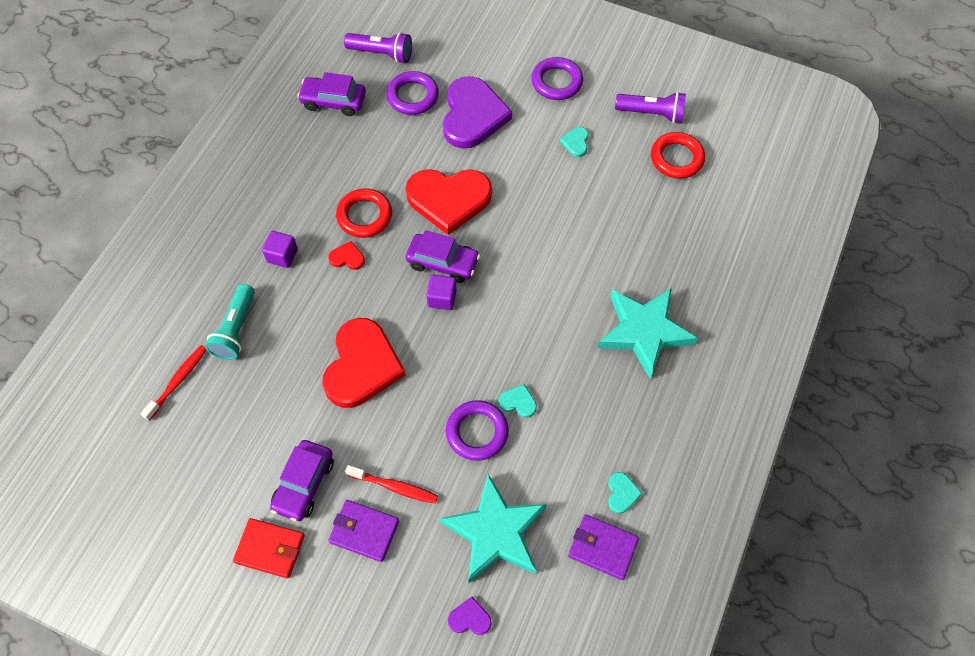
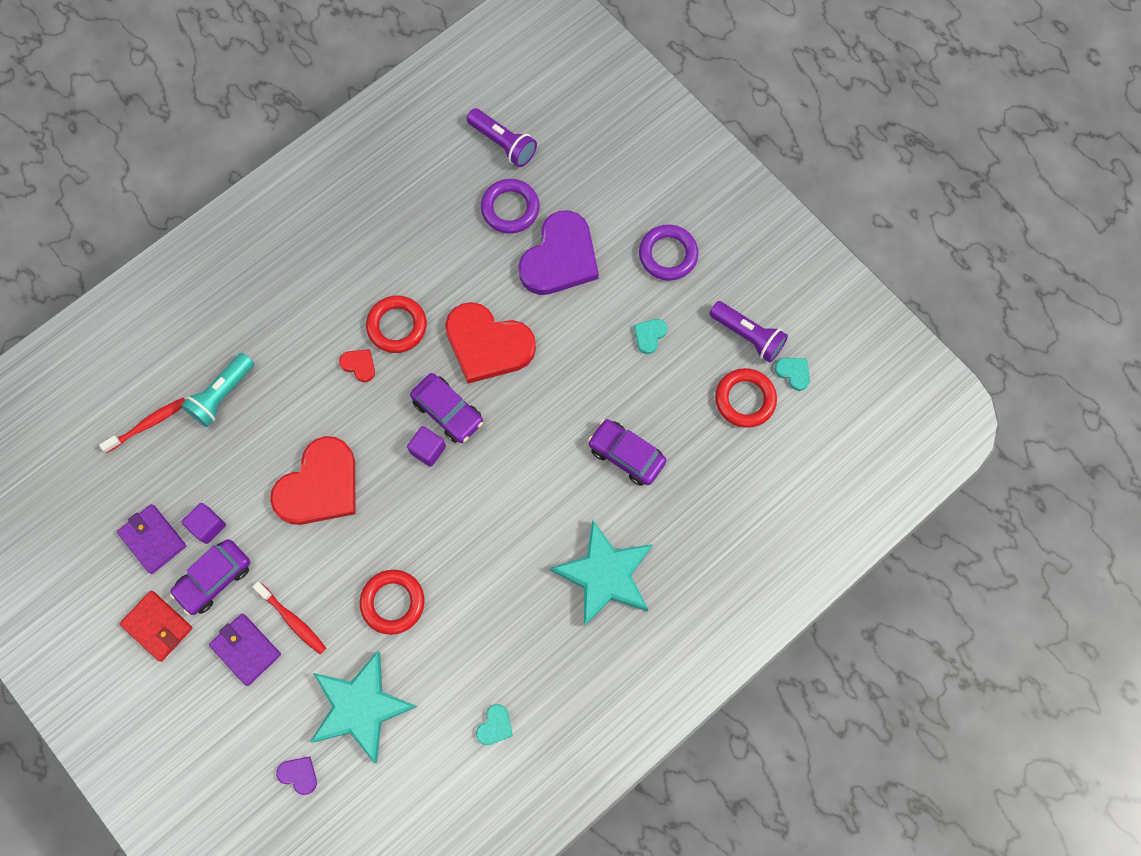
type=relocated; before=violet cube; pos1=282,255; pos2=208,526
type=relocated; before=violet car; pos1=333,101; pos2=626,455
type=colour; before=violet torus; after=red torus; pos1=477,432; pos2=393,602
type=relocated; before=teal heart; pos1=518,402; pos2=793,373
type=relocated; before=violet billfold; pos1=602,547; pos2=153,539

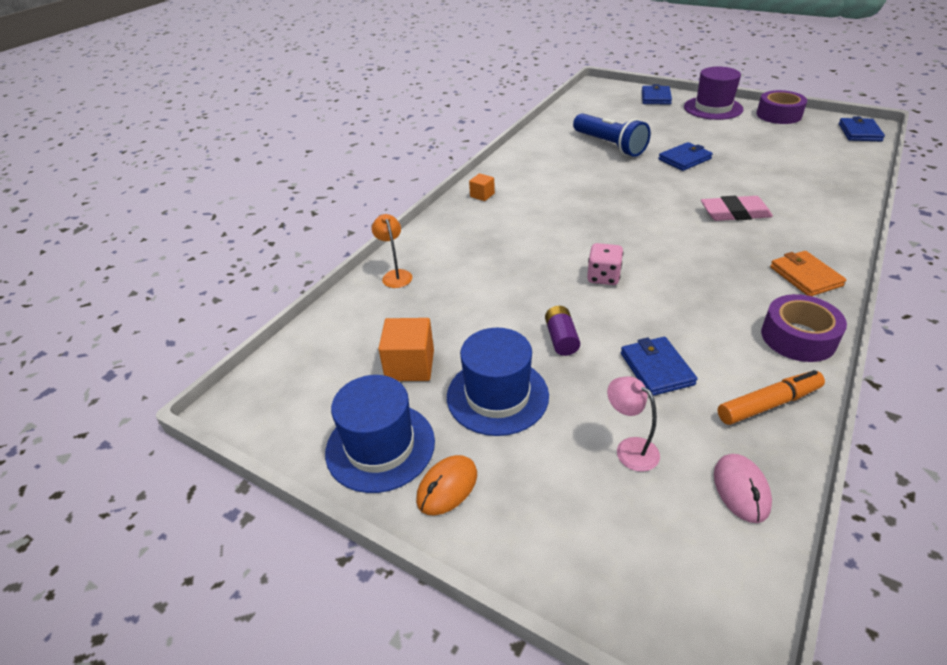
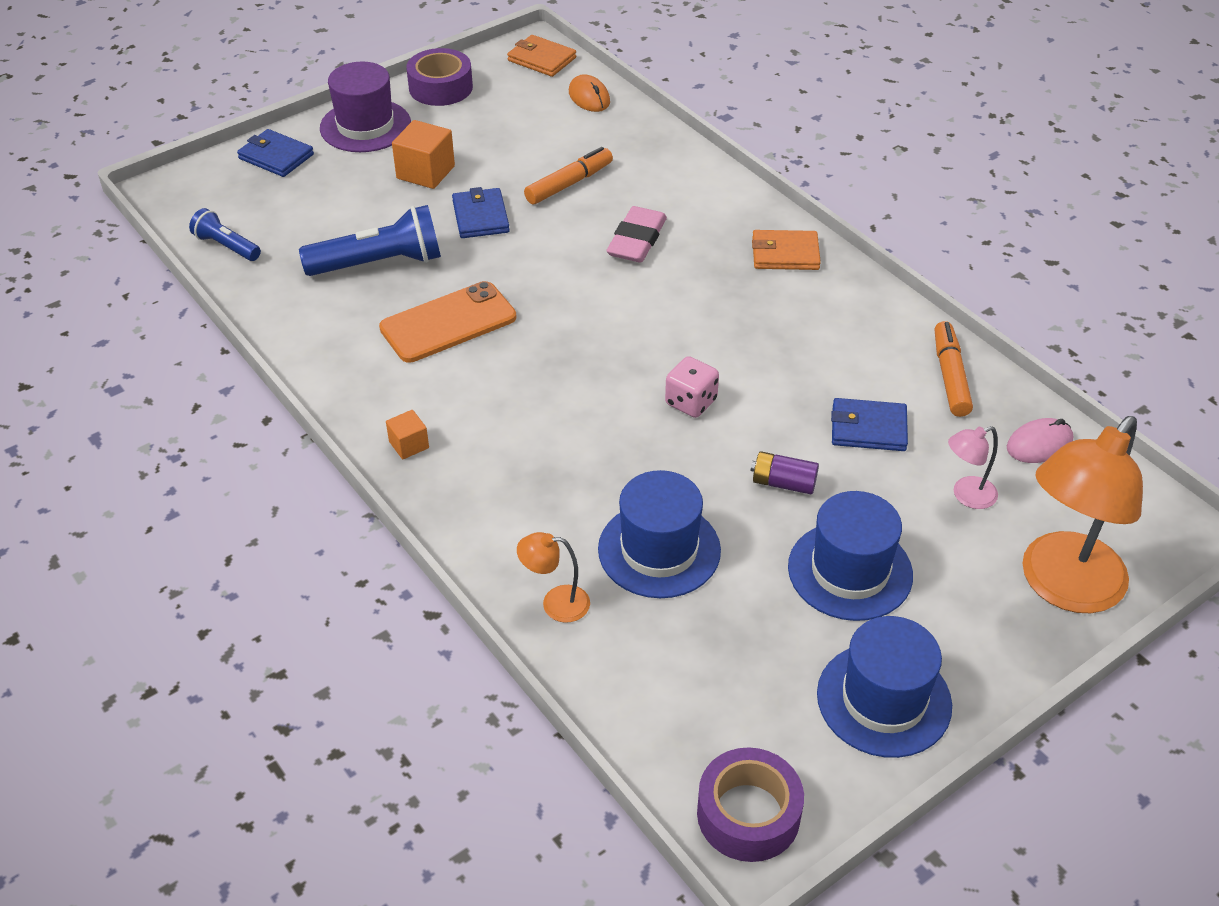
type=relocated; before=bright orange cube; pos1=410,365; pos2=425,172
type=relocated; before=bright orange PC mouse; pos1=447,487; pos2=589,97
type=spun; before=pink PC mouse; pos1=741,489; pos2=1039,444; turn=-45
type=relocated; before=violet tape; pos1=798,337; pos2=748,814
type=colour; before=royal blue billfold; after=bright orange billfold; pos1=859,132; pos2=542,59
type=appeared; after=royal blue torch; pos2=227,246
type=appeared; after=bright orange smartphone; pos2=448,323
type=appeared; after=bright orange marker pen; pos2=569,184
type=appeared; after=royal blue tall hat; pos2=659,550
type=appeared; after=bright orange reading lamp; pos2=1062,587

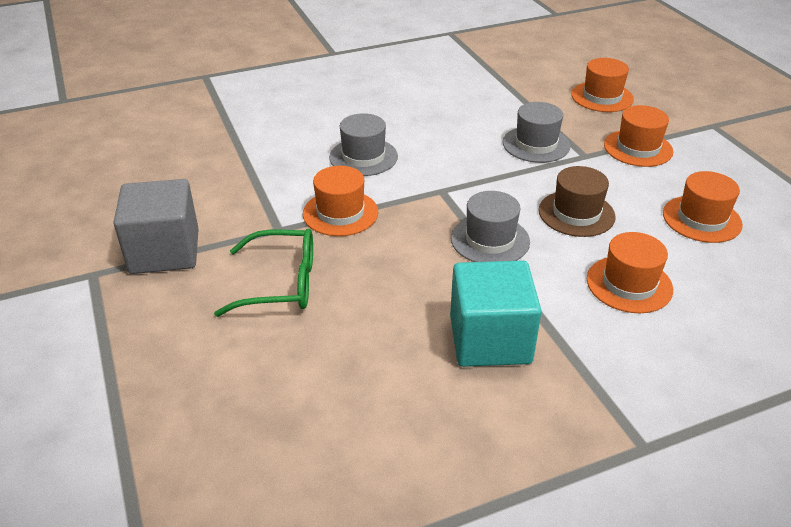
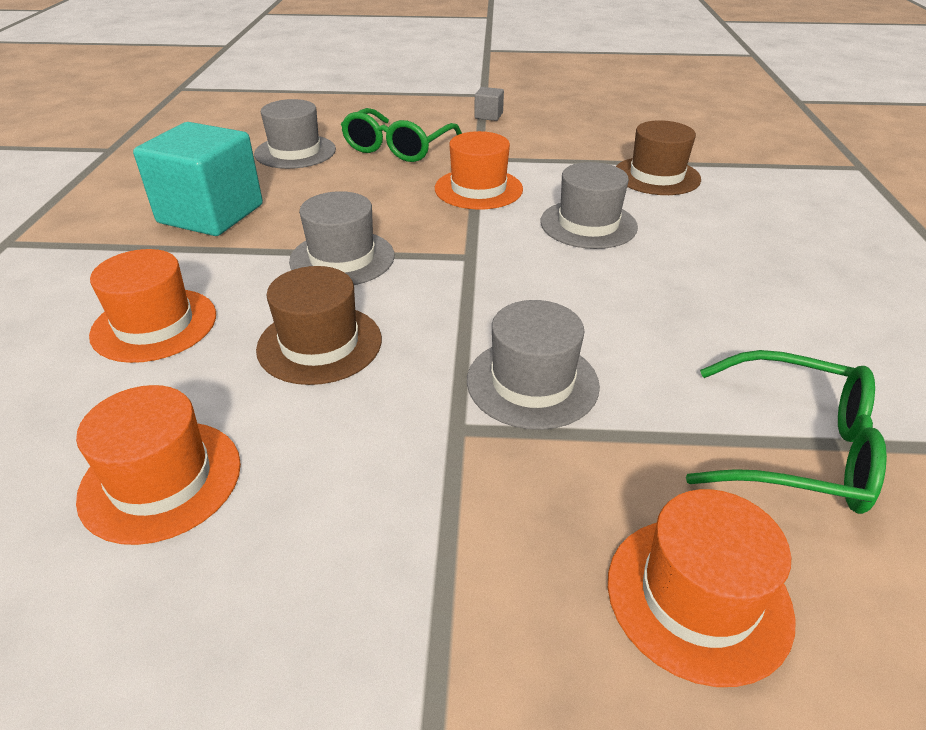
type=size; before=grey cube; pos1=164,252; pos2=488,116; scale=0.41
type=missing; before=bright orange tall hat; pos1=638,148
type=appeared; after=grey tall hat; pos2=295,152
type=appeared; after=brown tall hat; pos2=656,176
type=appeared; after=leaf-green glasses; pos2=794,448

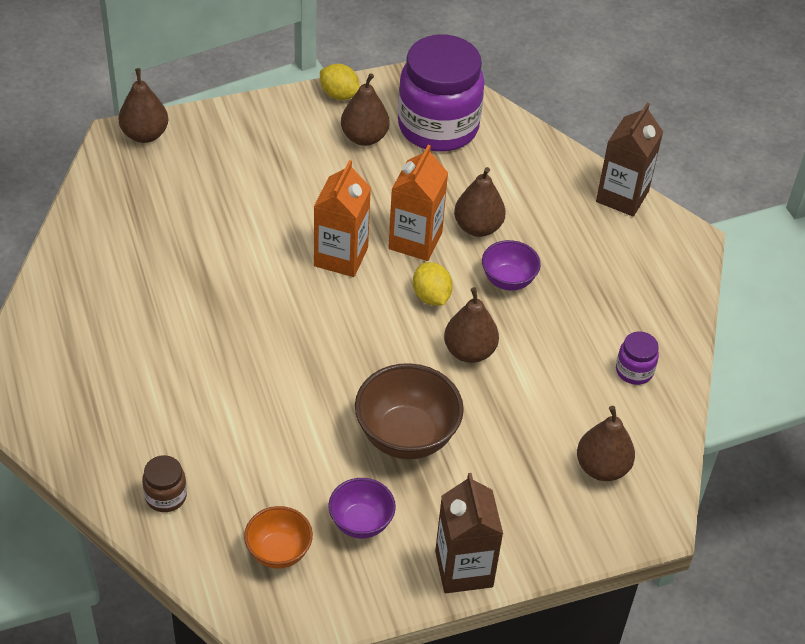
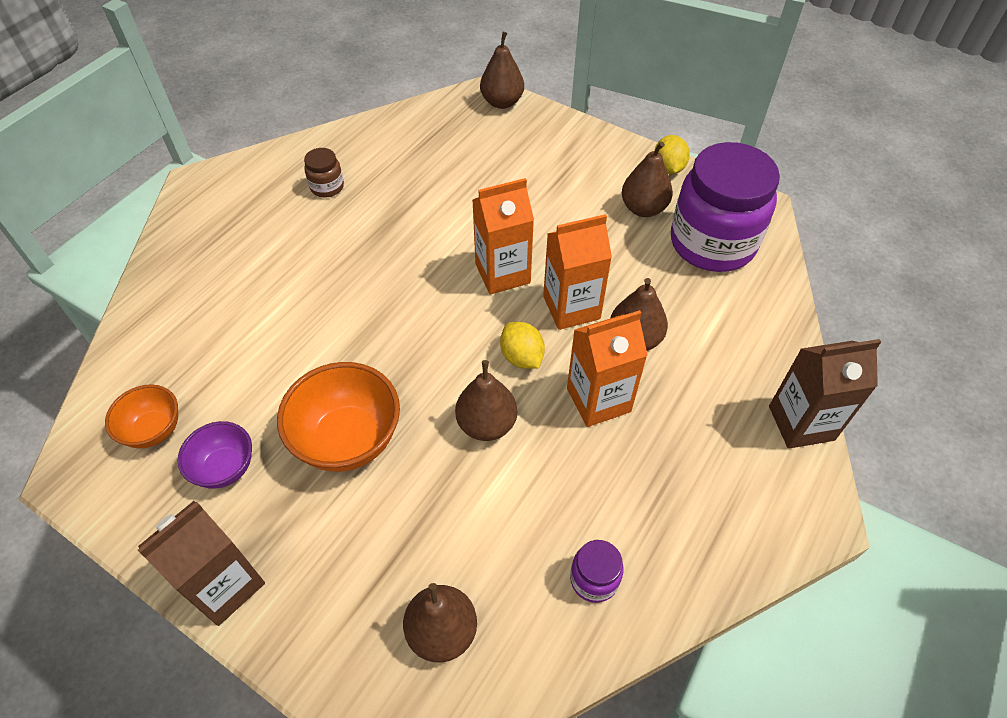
type=relocated; before=brown jar; pos1=166,496; pos2=327,187
type=colour; before=brown bowl; after=bright orange bowl; pos1=406,436; pos2=348,440
type=spun; before=golden citrus fruit; pos1=431,296; pos2=521,357; turn=-60
type=exchanged; before=violet bowl; after=bright orange juice carton; pos1=508,280; pos2=598,400

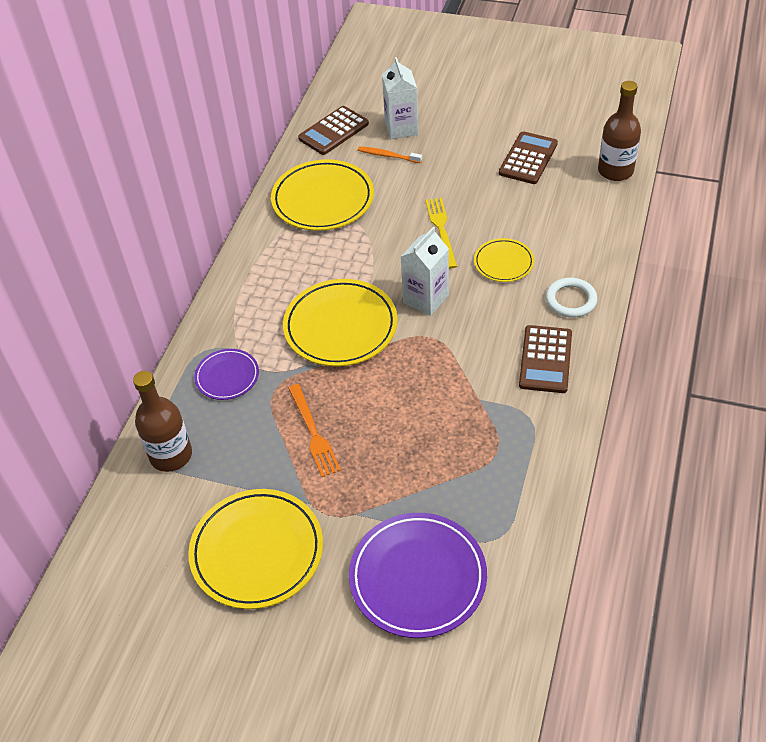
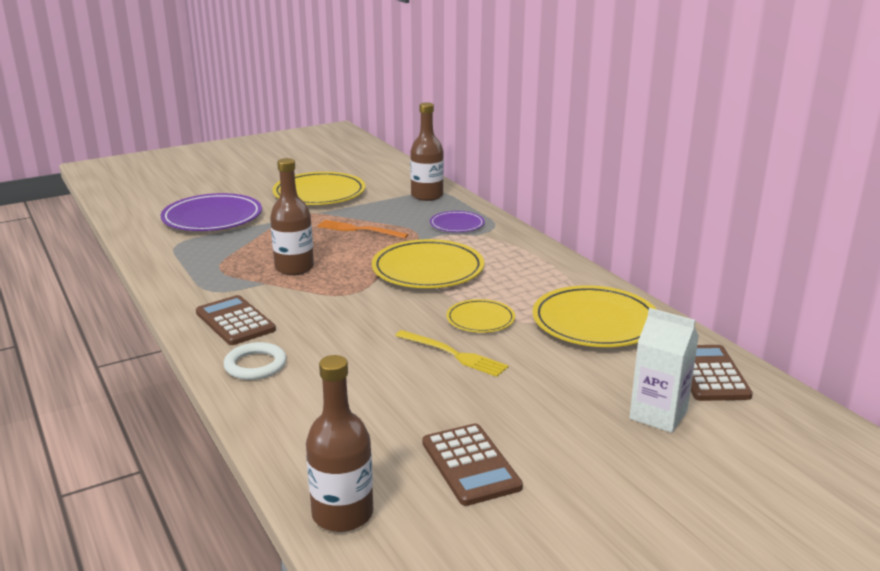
type=missing; before=bright orange toothbrush; pos1=388,156
type=missing; before=pure white juice carton; pos1=425,299
type=relocated; before=golden plate; pos1=503,263; pos2=480,319
type=appeared; after=brown flask; pos2=294,268

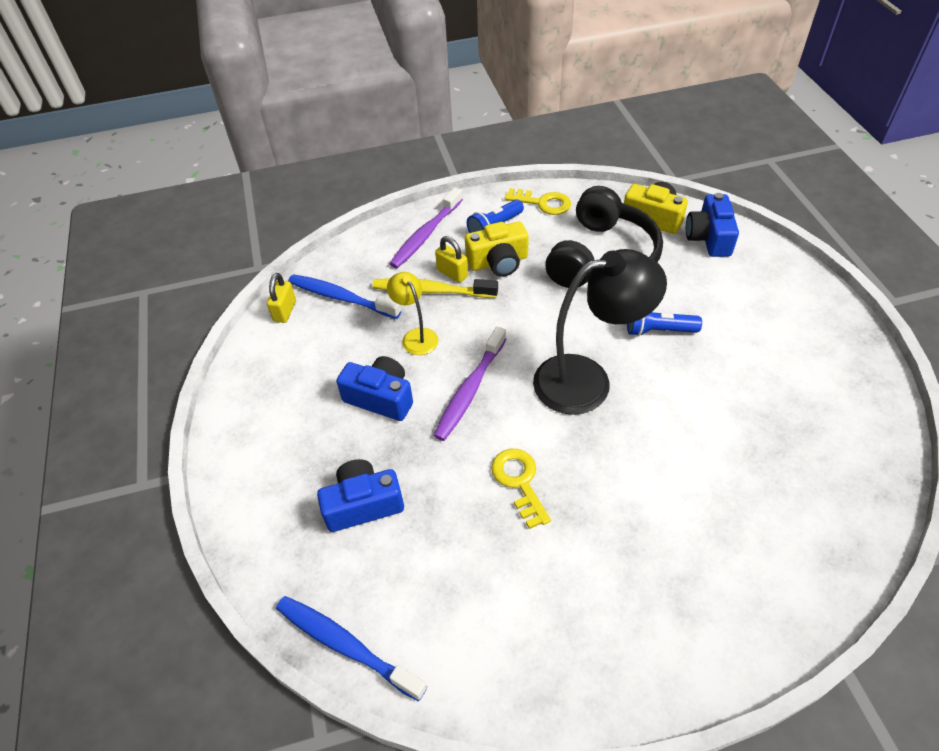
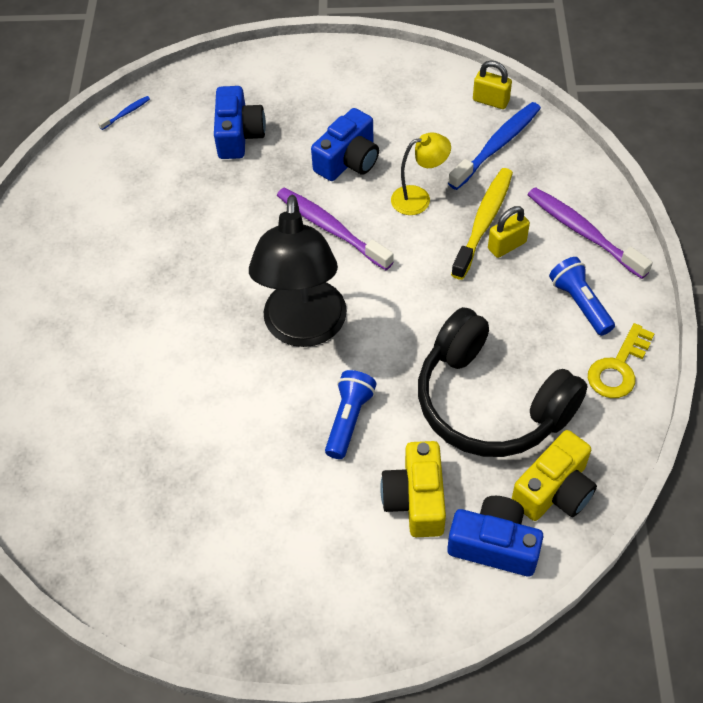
type=size; before=royal blue toothbrush; pos1=346,645; pos2=126,113; scale=0.45
type=relocated; before=golden camera; pos1=498,262; pos2=416,499
type=missing; before=golden key; pos1=519,482

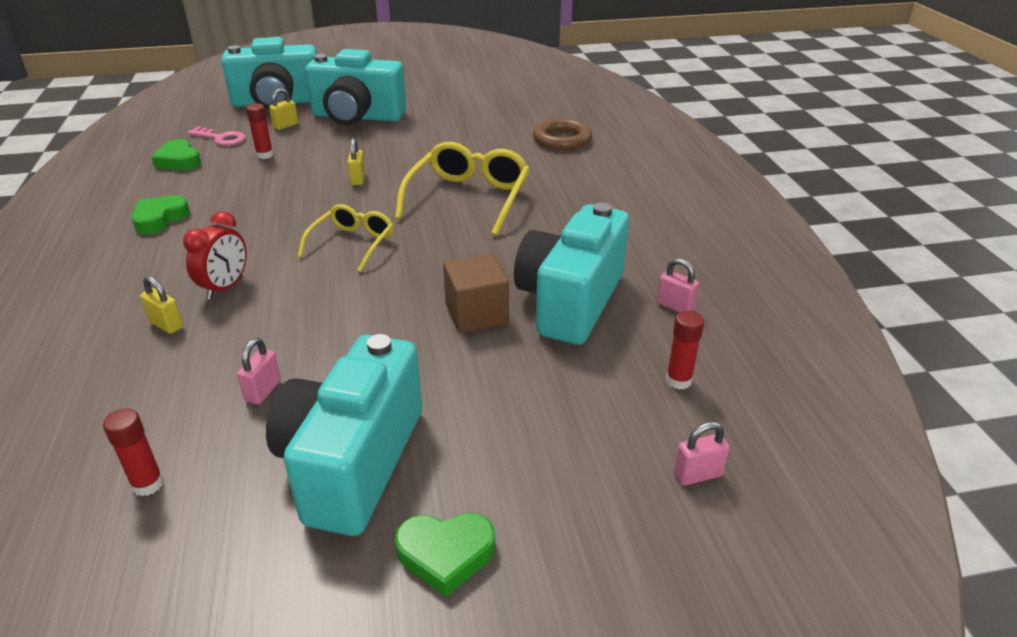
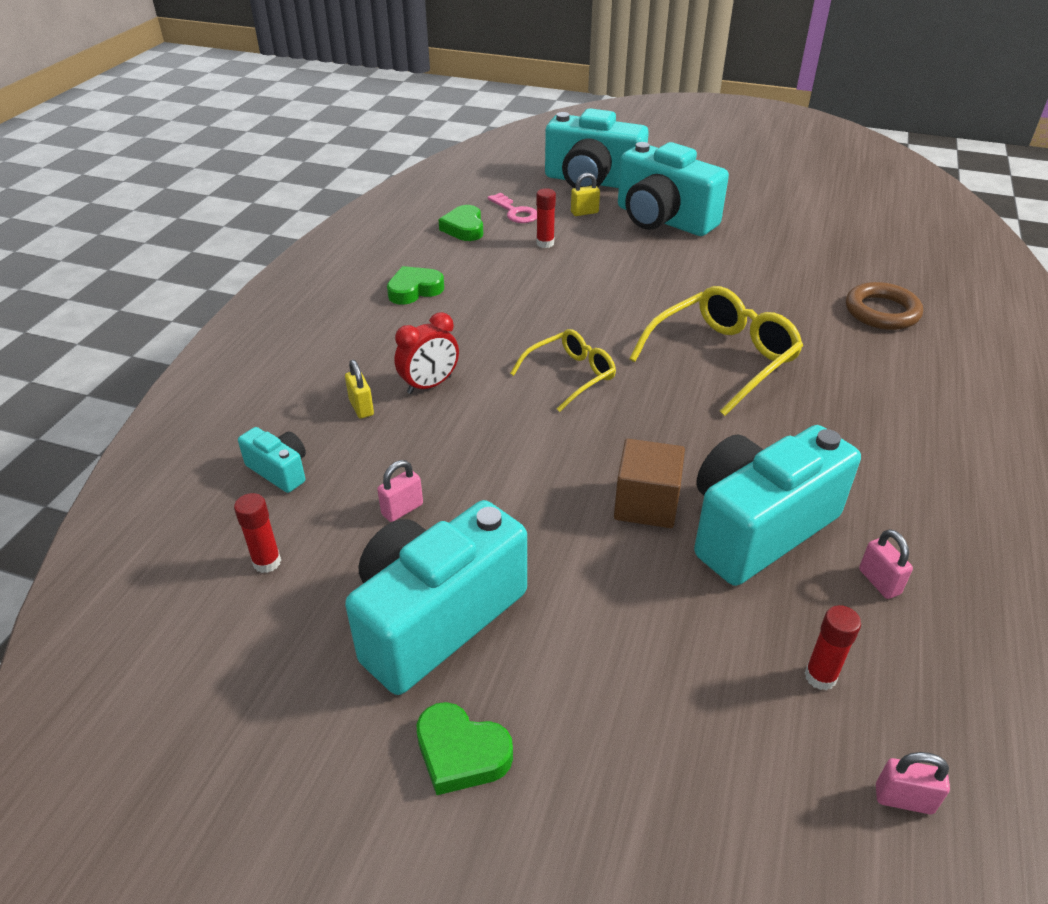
type=missing; before=golden padlock; pos1=358,179
type=relocated; before=pink padlock; pos1=697,475; pos2=903,799
type=appeared; after=teal camera; pos2=280,470

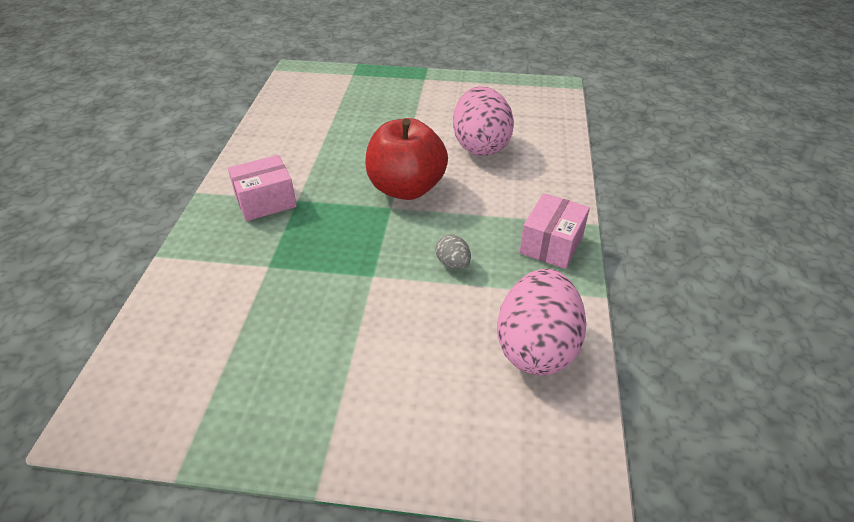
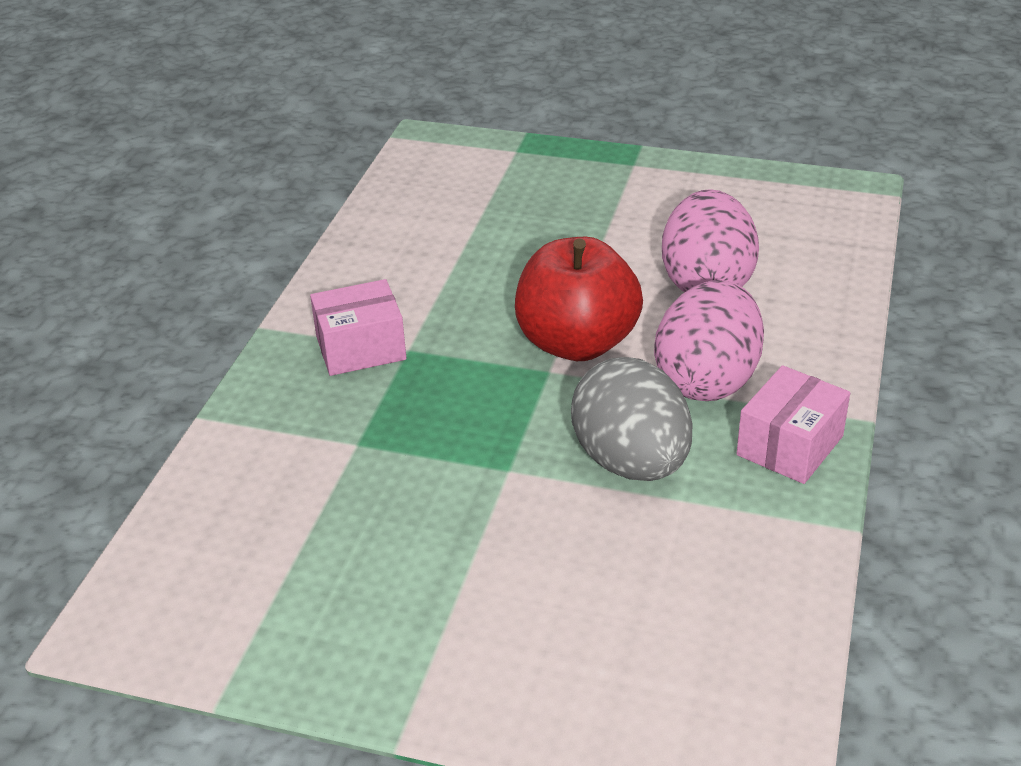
type=size; before=grey toy egg; pos1=453,263; pos2=631,462; scale=2.3
type=relocated; before=pink toy egg; pos1=536,347; pos2=707,380

